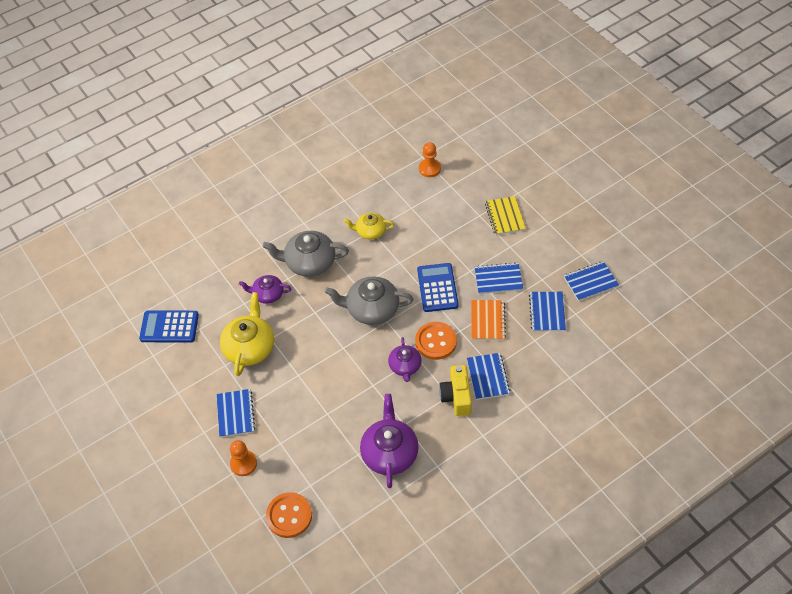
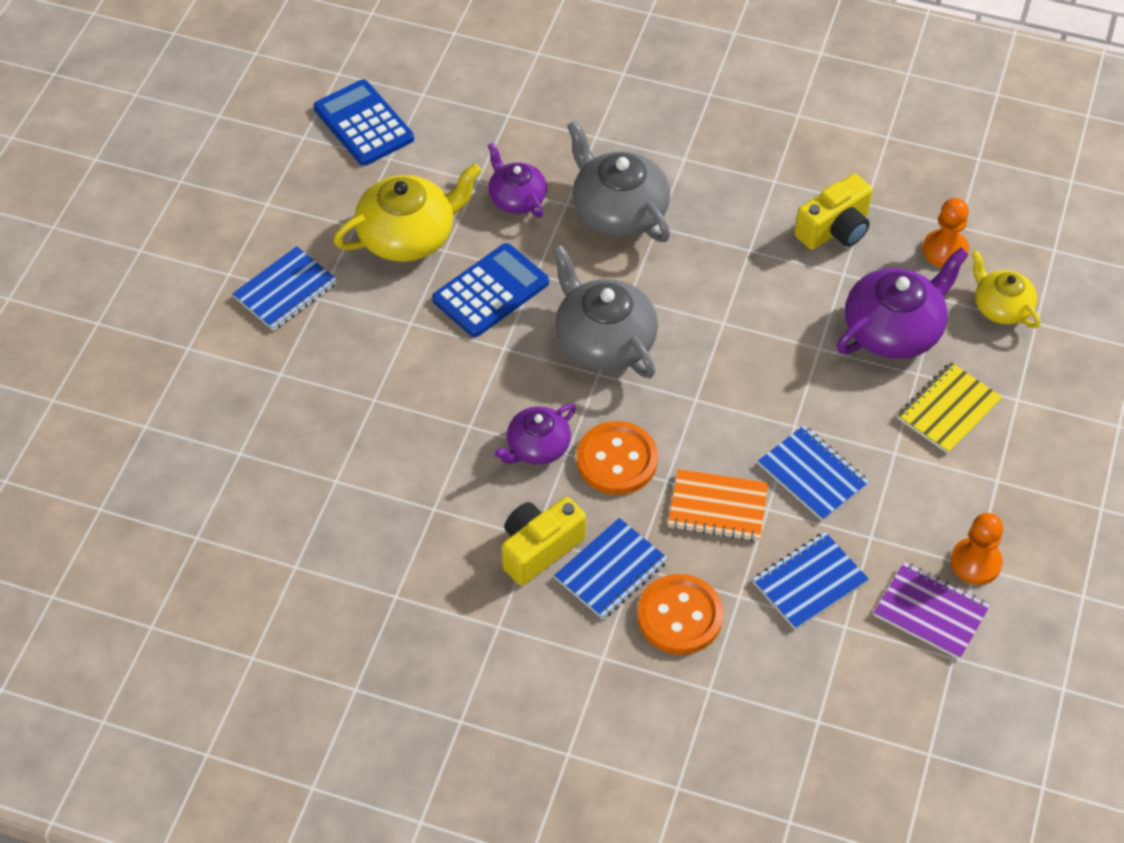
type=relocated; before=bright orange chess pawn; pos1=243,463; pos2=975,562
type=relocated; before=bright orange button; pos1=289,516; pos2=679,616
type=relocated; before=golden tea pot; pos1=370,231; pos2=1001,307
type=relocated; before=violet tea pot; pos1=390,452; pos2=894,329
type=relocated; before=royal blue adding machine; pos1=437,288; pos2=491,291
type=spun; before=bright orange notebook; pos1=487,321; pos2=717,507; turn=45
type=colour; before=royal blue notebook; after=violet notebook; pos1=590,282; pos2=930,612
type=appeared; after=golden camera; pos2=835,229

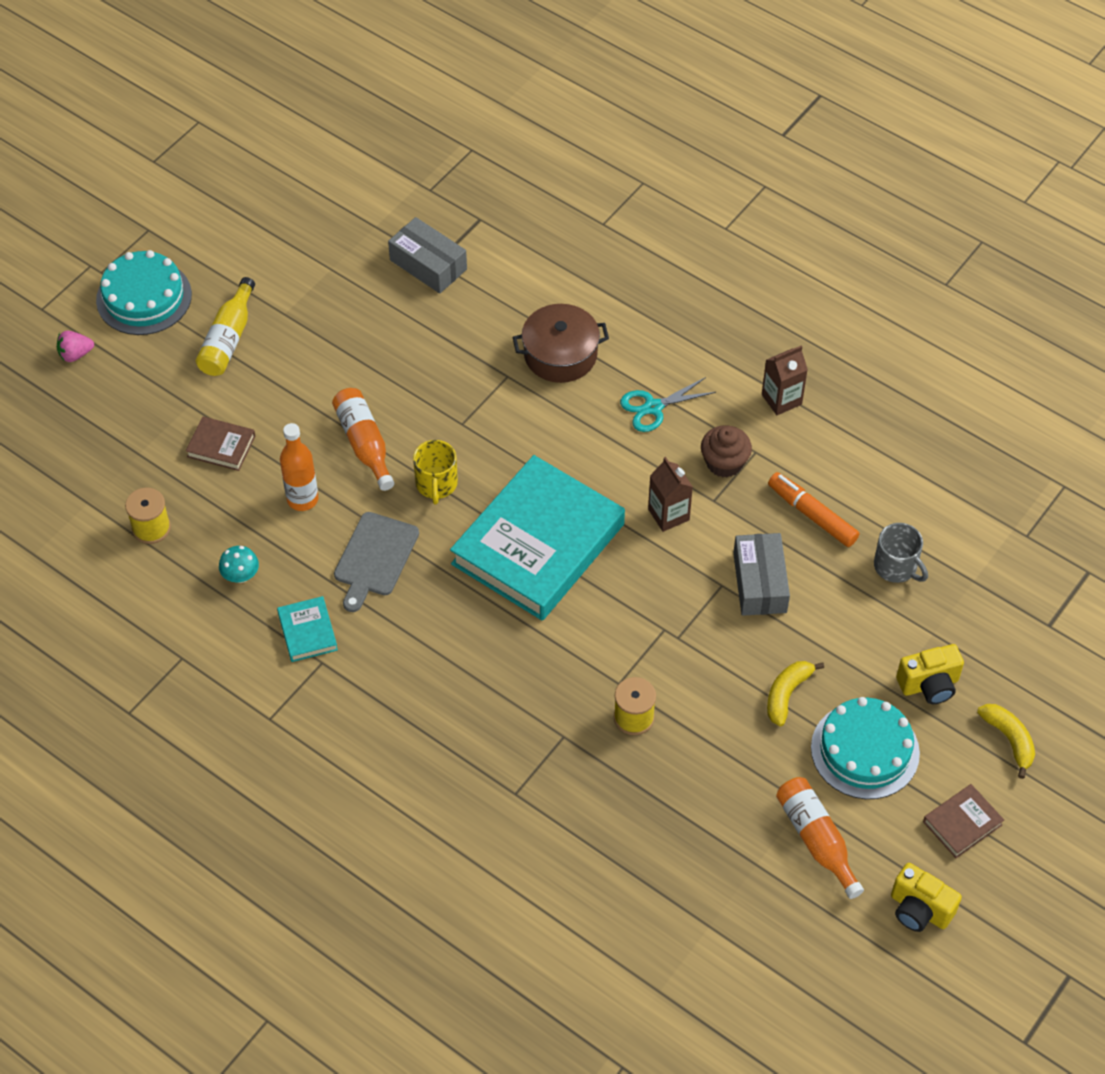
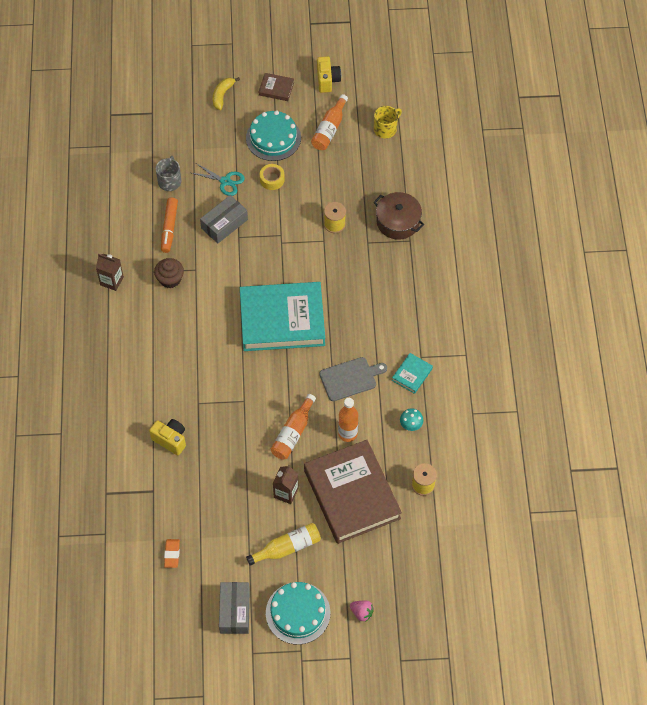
type=size; before=brown hardback; pos1=221,446; pos2=352,494; scale=2.45
type=relocated; before=grey box; pos1=428,265; pos2=235,611
type=relocated; before=golden coffee mug; pos1=436,484; pos2=385,129
type=relocated; before=brown stockpot; pos1=560,354; pos2=398,222
type=relocated; before=teal pair of scissors; pos1=653,407; pos2=225,181
type=relocated; before=brown juice carton; pos1=668,514; pos2=286,493
type=exchanged; before=golden banana; after=golden tape; pos1=786,694; pos2=272,179
type=relocated; before=golden camera; pos1=929,685; pos2=170,440
type=appeared; after=bright orange pencil eraser; pos2=172,554

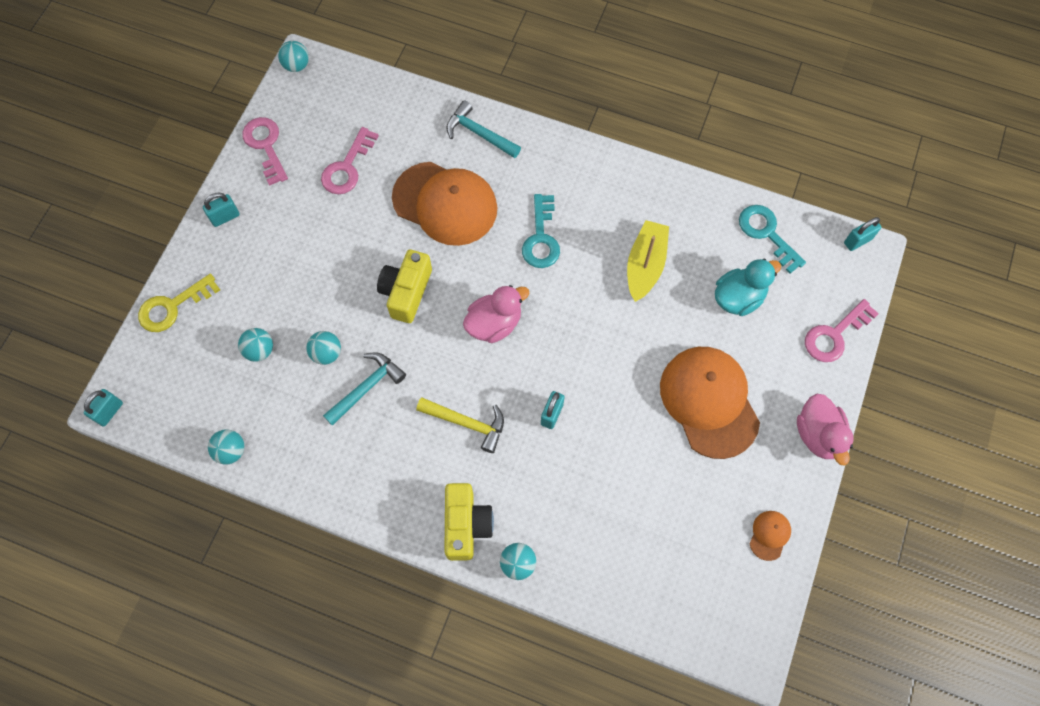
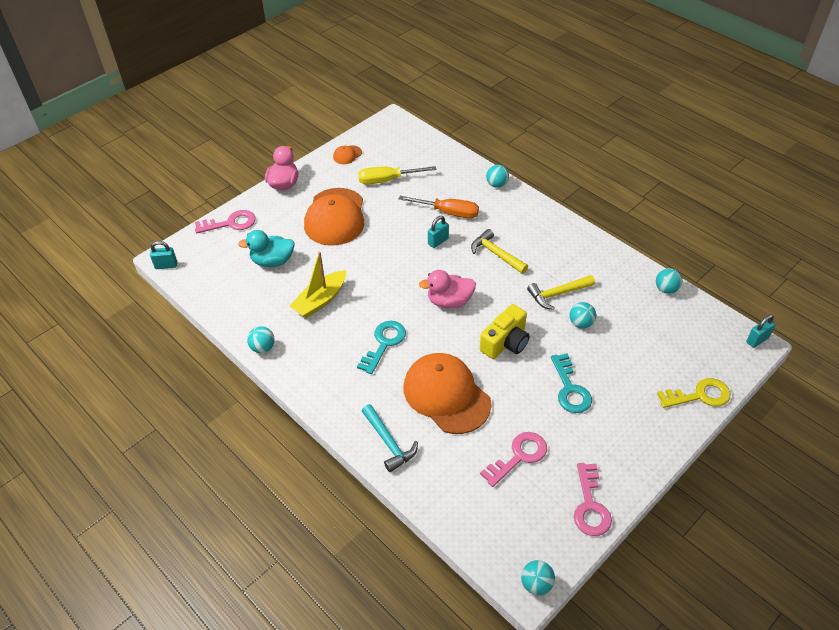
type=missing; before=teal padlock; pos1=225,217
type=relocated; before=teal play ball; pos1=259,350; pos2=263,348
type=colour; before=teal hammer; after=golden hammer; pos1=367,388; pos2=558,294
type=missing; before=golden camera; pos1=466,525
type=relocated; before=teal key; pos1=766,234; pos2=570,389
type=appeared; after=golden hand screwdriver; pos2=387,180
type=appeared; after=bright orange hand screwdriver; pos2=449,213

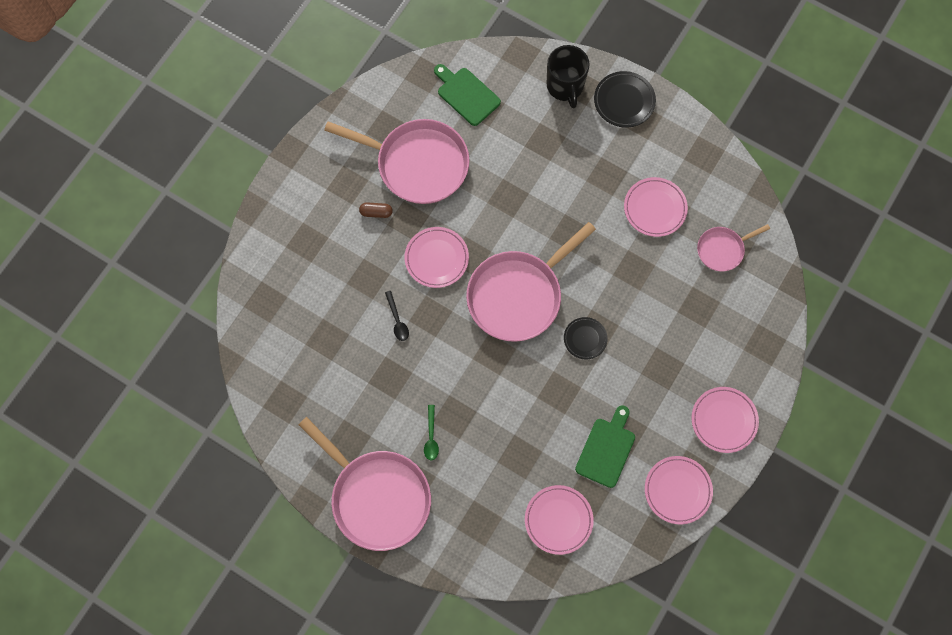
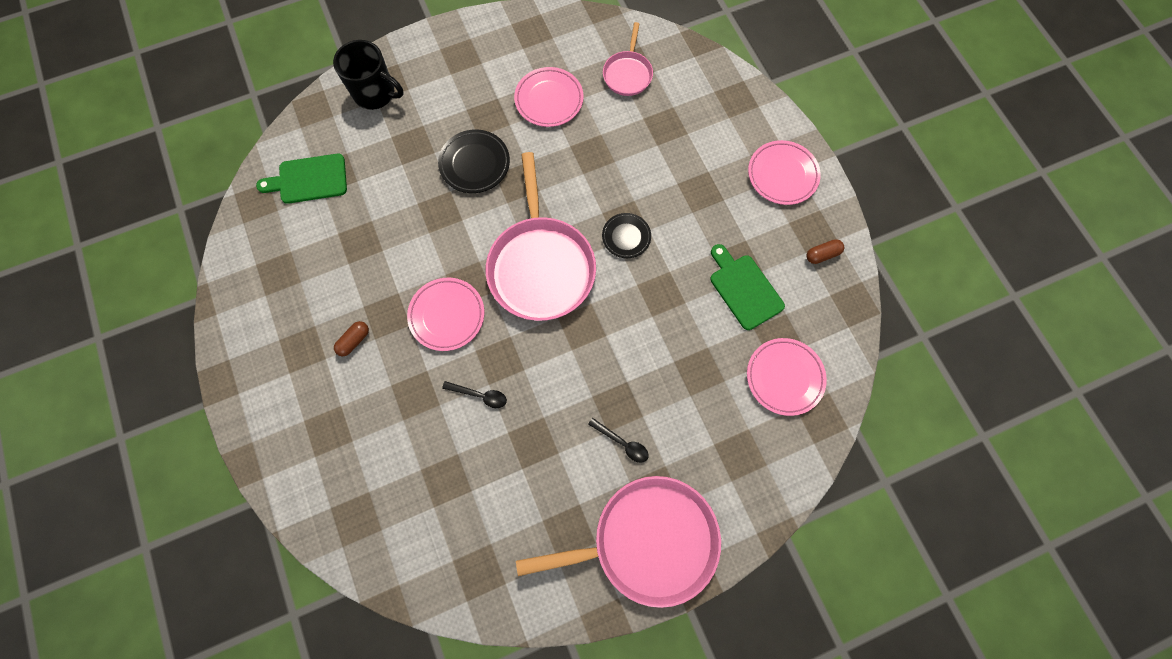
type=missing; before=pink skillet; pos1=418,164
type=colour; before=leaf-green spoon; after=ebony spoon; pos1=431,437; pos2=622,443
type=relocated; before=ebony plate; pos1=624,101; pos2=474,163
type=exchanged; before=pink plate; after=brown capsule; pos1=677,490; pos2=822,254

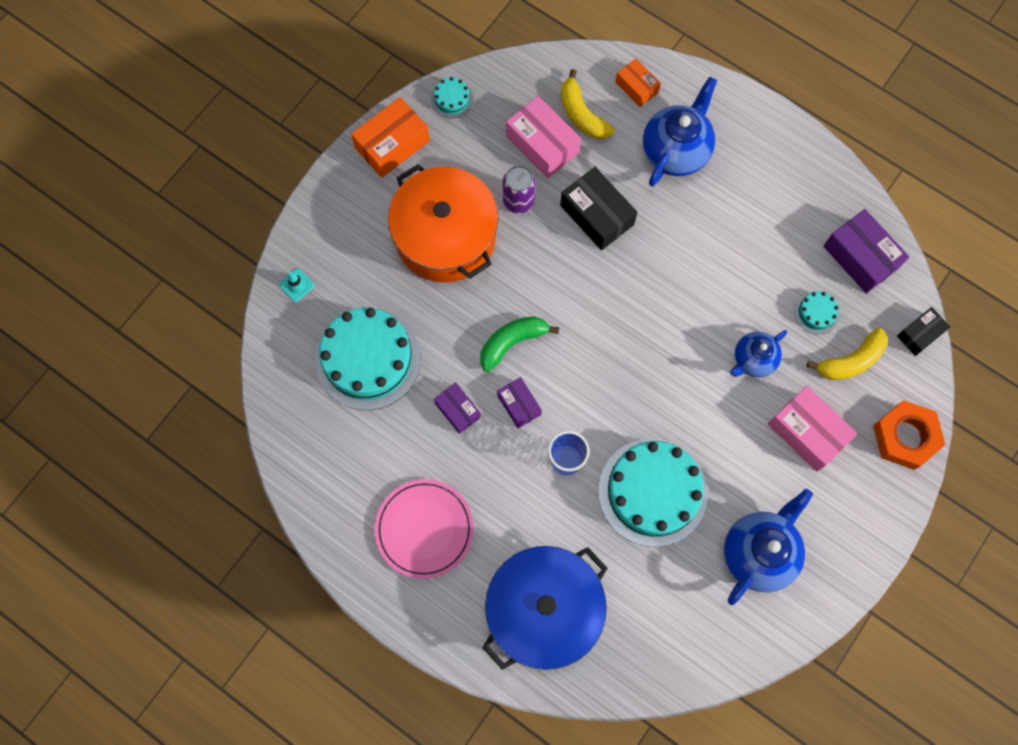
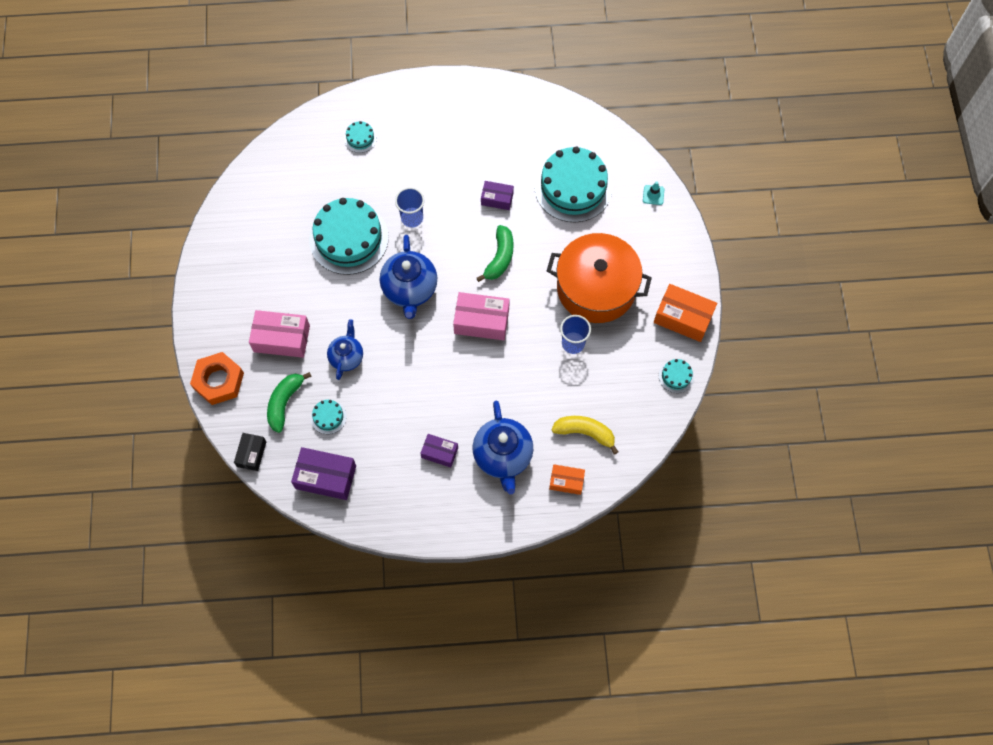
type=spun; before=bright orange box; pos1=392,144; pos2=683,318; turn=-75
type=missing; before=pink plate; pos1=424,529
type=exchanged; before=royal blue stockpot; after=teal cake; pos1=544,610; pos2=360,138
type=relocated; before=violet box; pos1=519,405; pos2=439,452
type=exchanged; before=violet soda can; after=royal blue beaker; pos1=518,201; pos2=573,343
type=relocated; before=pink box; pos1=542,144; pos2=481,321
type=missing; before=ebony box; pos1=597,215
type=relocated; before=royal blue tea pot; pos1=759,552; pos2=410,289
type=colour; before=golden banana; after=leaf-green banana; pos1=851,361; pos2=284,402

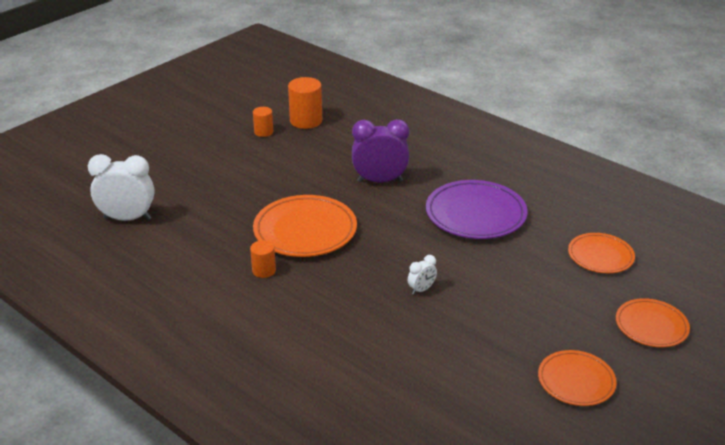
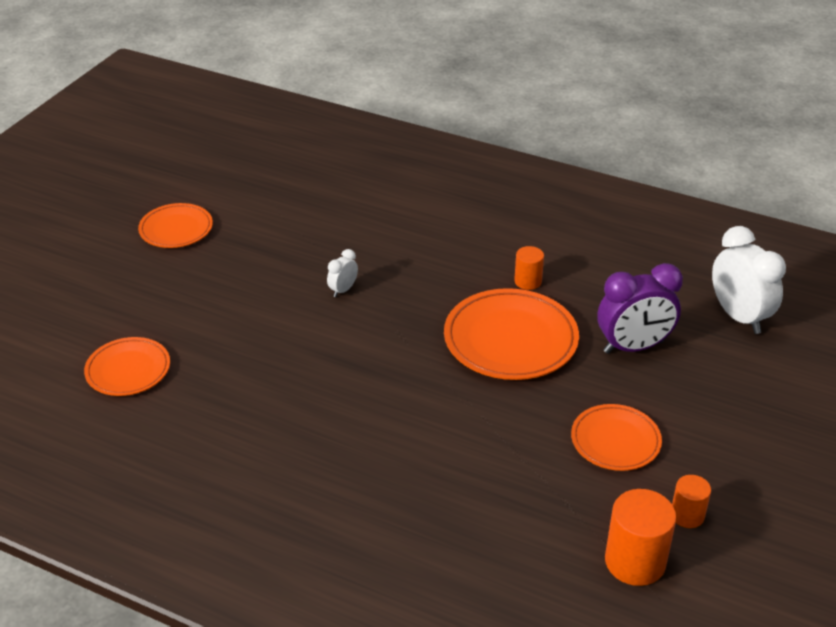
type=spun; before=pure white alarm clock; pos1=127,218; pos2=739,316; turn=-105
type=relocated; before=violet alarm clock; pos1=380,181; pos2=633,347
type=missing; before=violet plate; pos1=475,214
type=relocated; before=bright orange plate; pos1=651,326; pos2=615,441

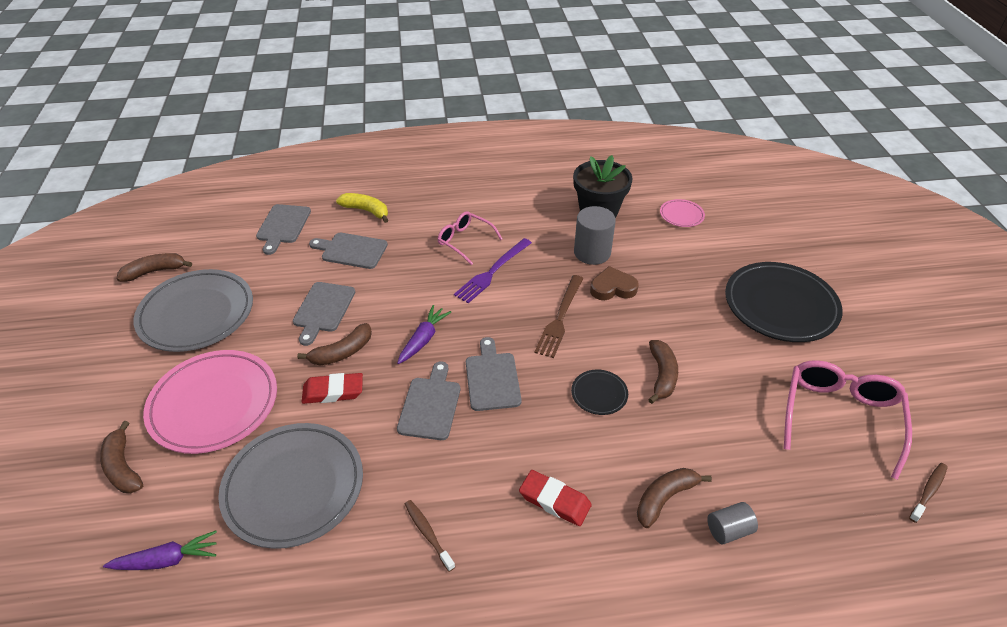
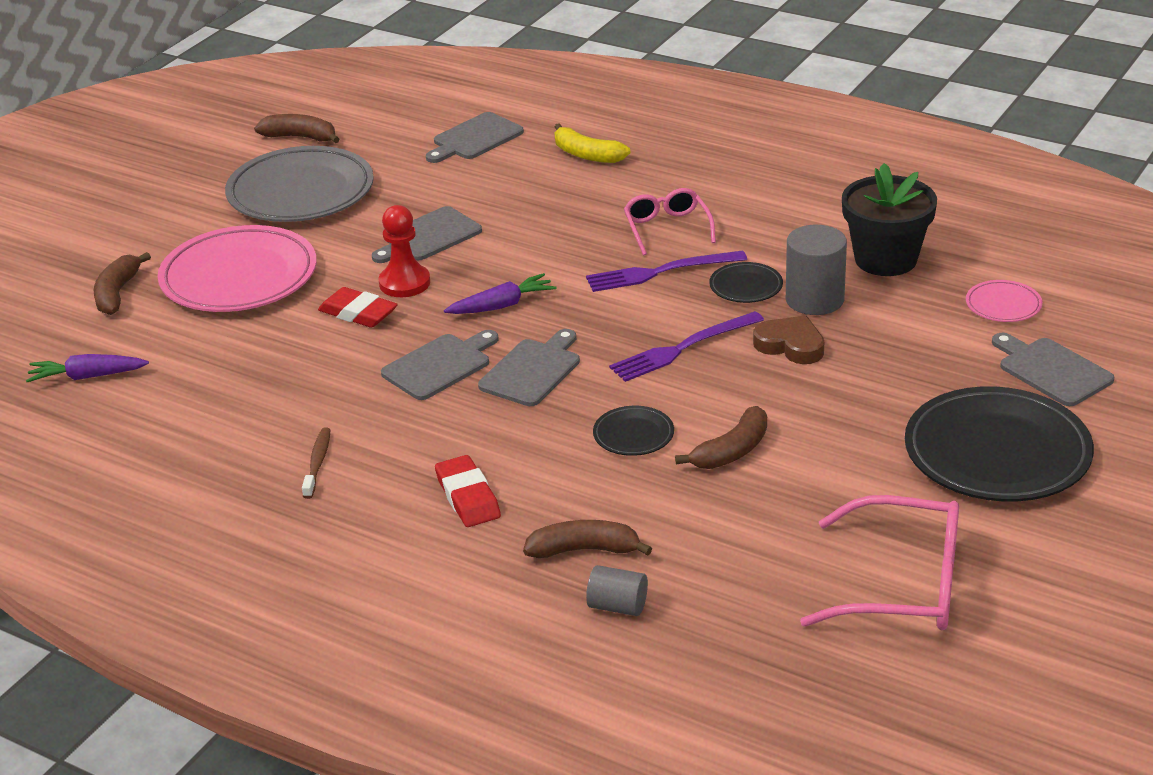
type=spun; before=violet root vegetable; pos1=167,560; pos2=87,376; turn=150
type=missing; before=grey plate; pos1=294,487
type=exchanged; before=brown banana; after=red chess pawn; pos1=342,352; pos2=404,283
type=relocated; before=grey chopping board; pos1=351,250; pos2=1051,370
type=spun; before=golden banana; pos1=366,211; pos2=587,155; turn=150
type=colour; before=brown fork; after=violet fork; pos1=560,318; pos2=682,348
type=spun; before=pink glasses; pos1=840,417; pos2=903,585; turn=45
type=missing; before=brown toothbrush; pos1=928,491
type=appeared; after=ebony plate; pos2=746,286

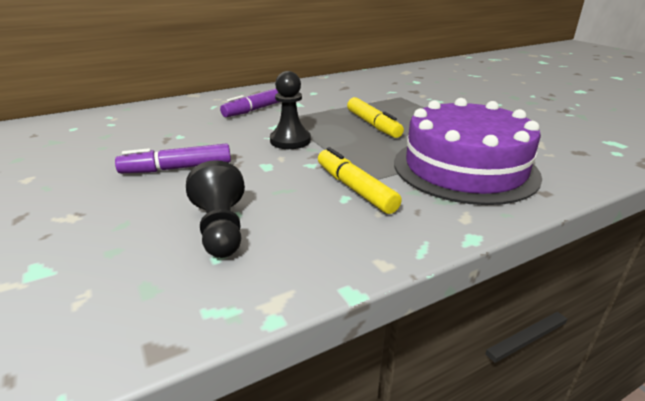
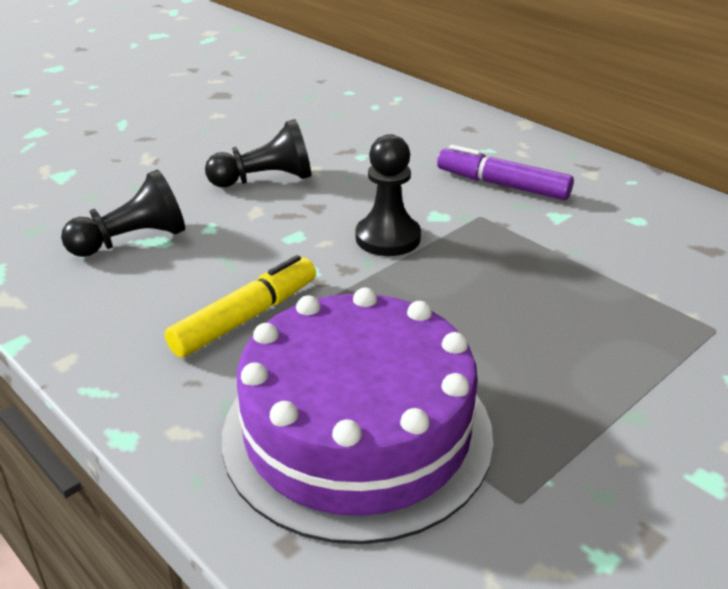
type=exchanged; before=violet marker pen; after=ebony chess pawn; pos1=177,168; pos2=265,180
type=missing; before=golden marker pen; pos1=373,125

